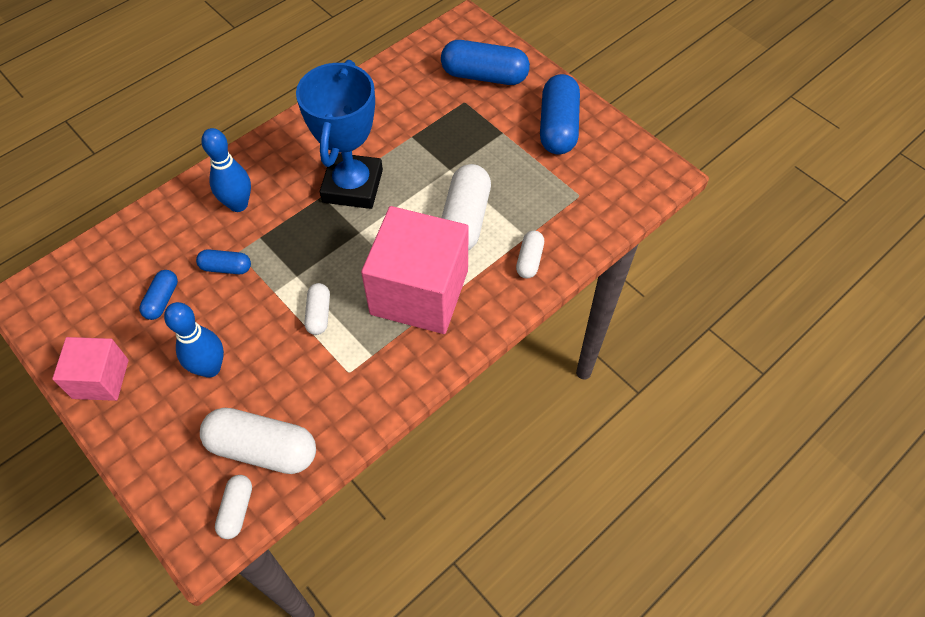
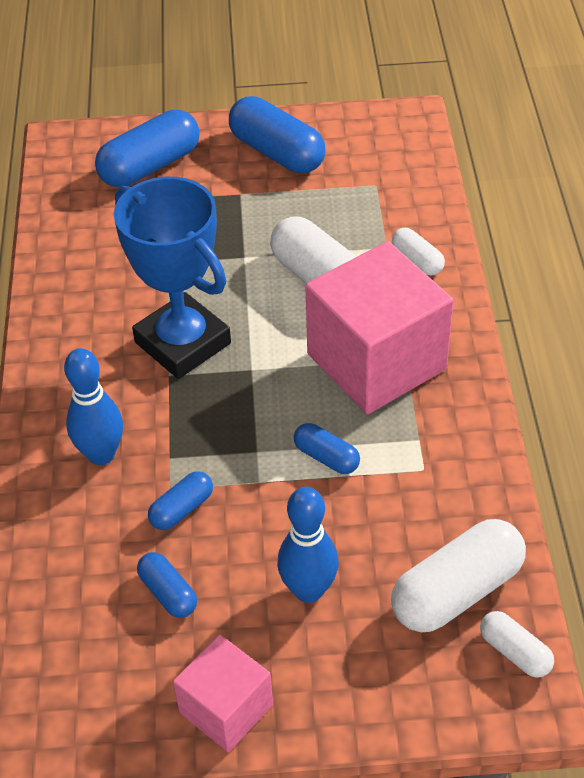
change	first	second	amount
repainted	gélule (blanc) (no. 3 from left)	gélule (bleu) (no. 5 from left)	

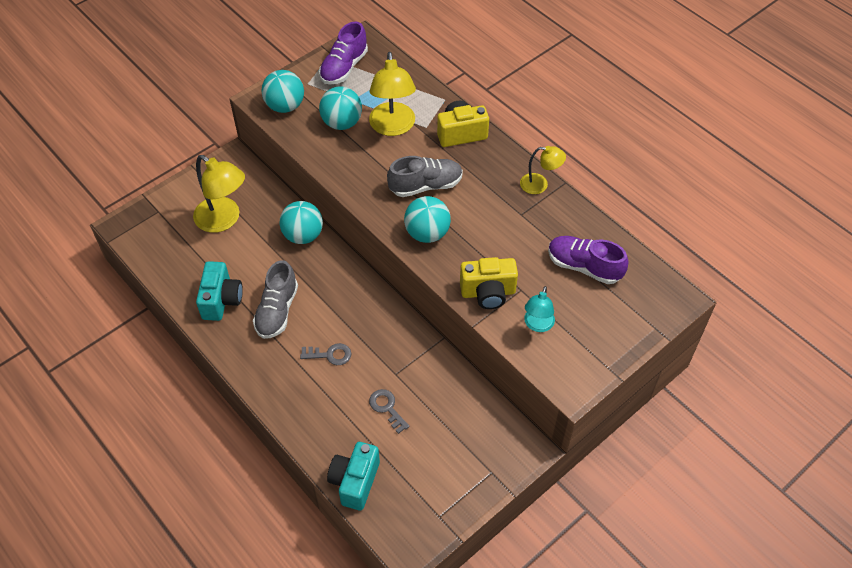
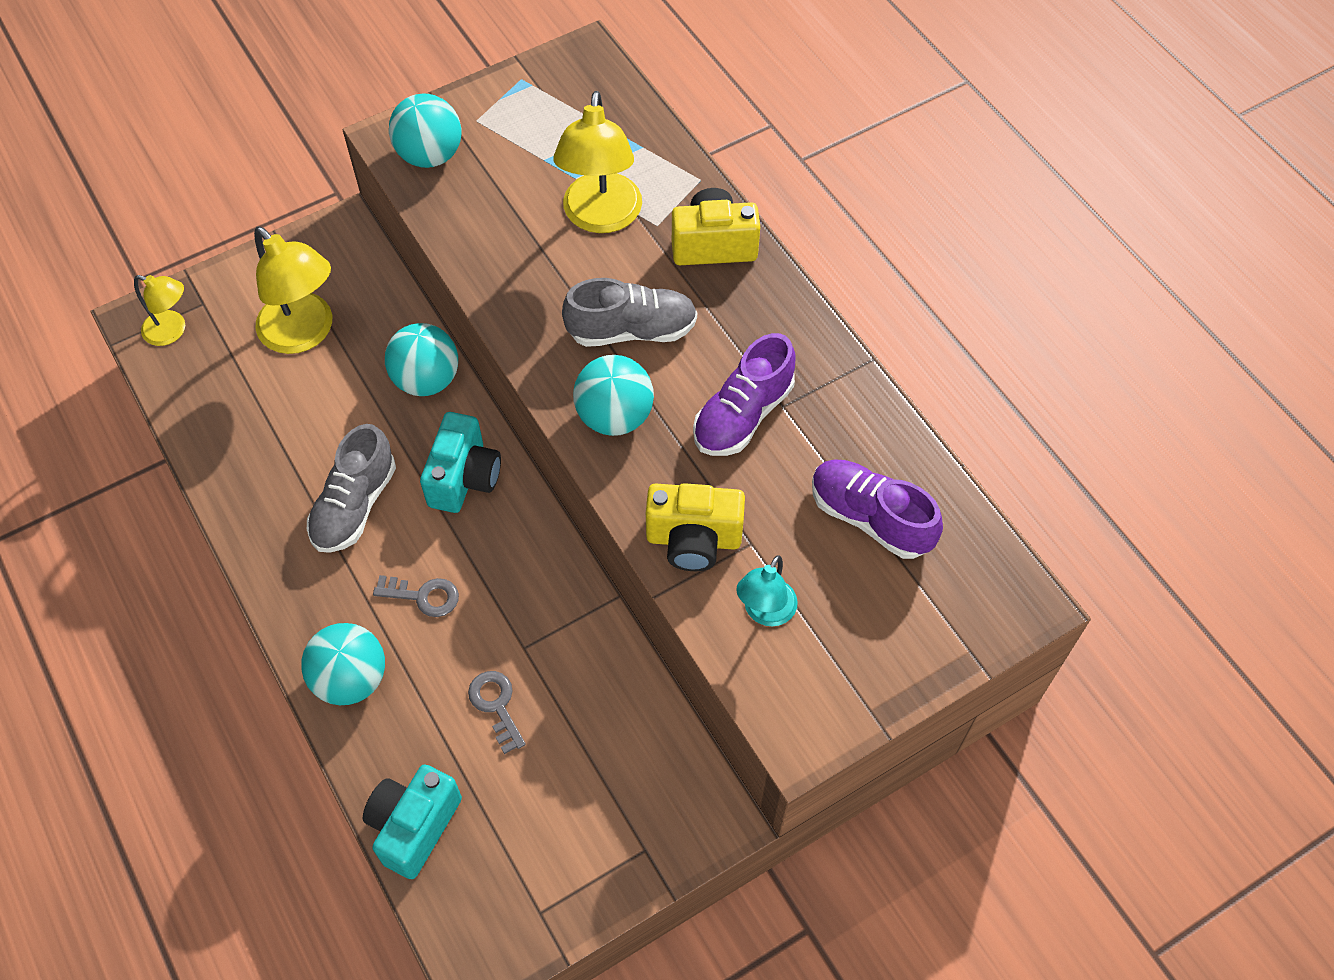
change	first	second	amount
shifted	appareil photo (turquoise) (no. 1 from left in the first image)	appareil photo (turquoise) (no. 2 from left)	
shifted	chaussure (violet) (no. 1 from left)		
shifted	balle (turquoise) (no. 3 from left in the first image)	balle (turquoise) (no. 1 from left)	
shifted	lampe (jaune) (no. 3 from left in the first image)	lampe (jaune) (no. 1 from left)	

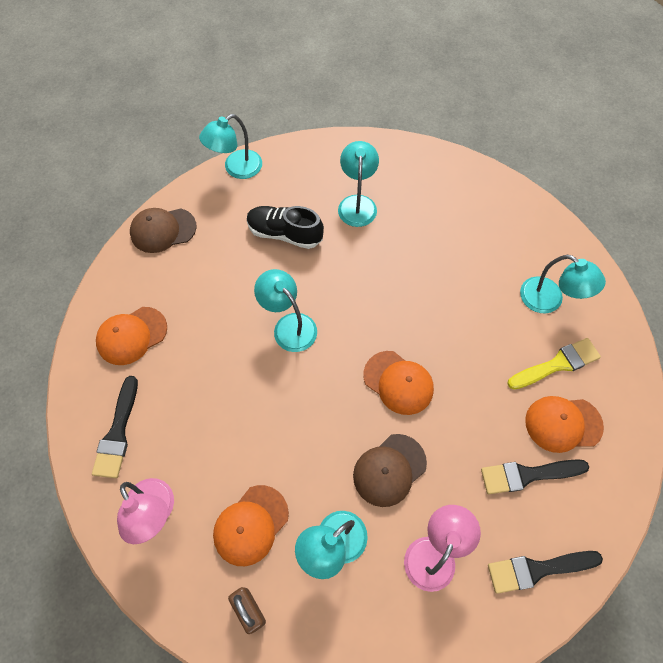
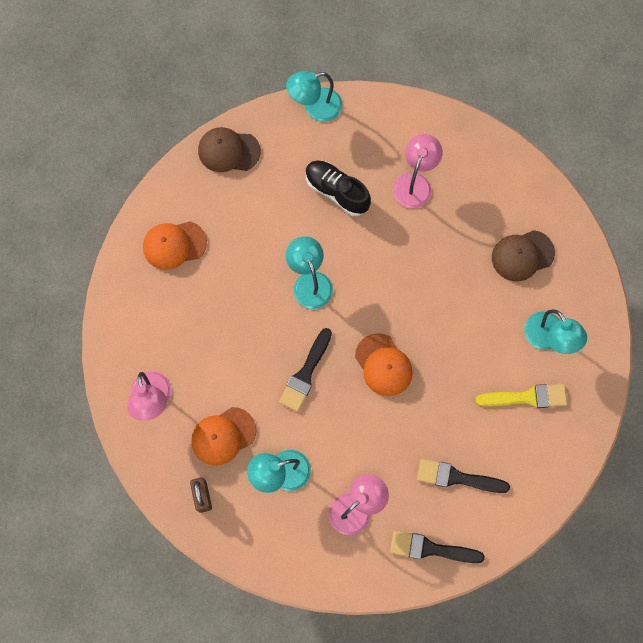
change	first	second	amount
gone	casquette (orange) (no. 4 from left)		
shifted	pinceau (noir) (no. 1 from left)		
shifted	casquette (marron) (no. 2 from left)		
repainted	lampe (turquoise) (no. 4 from left)	lampe (rose) (no. 3 from left)	

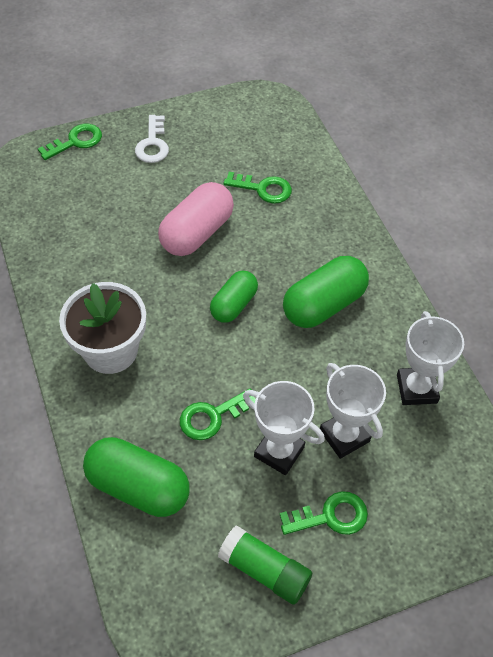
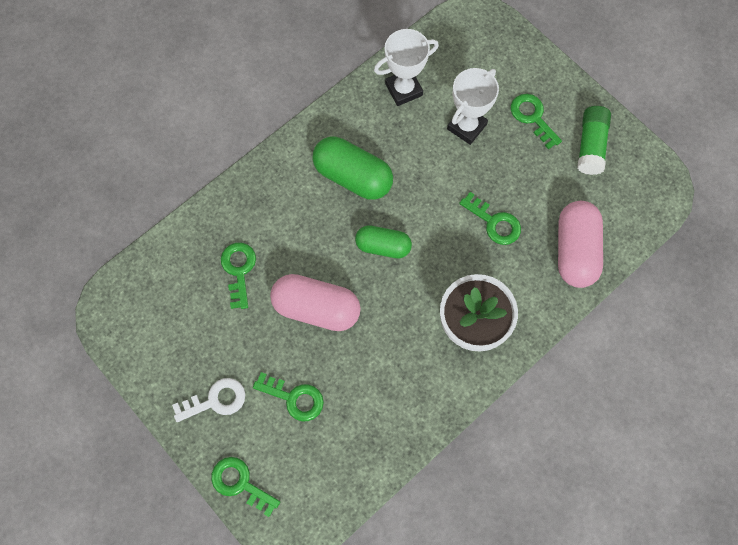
change	first	second	amount
gone	trophée (blanc) (no. 1 from left)		
new		clé (vert) (no. 3 from left)	
repainted	gélule (vert) (no. 1 from left)	gélule (rose) (no. 2 from left)	

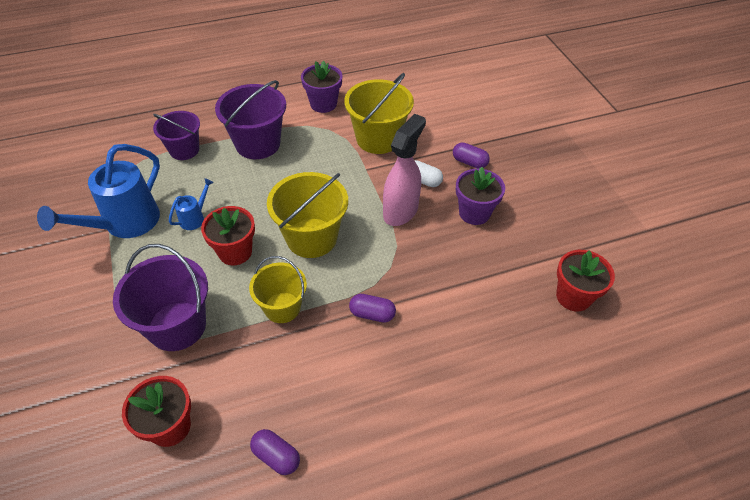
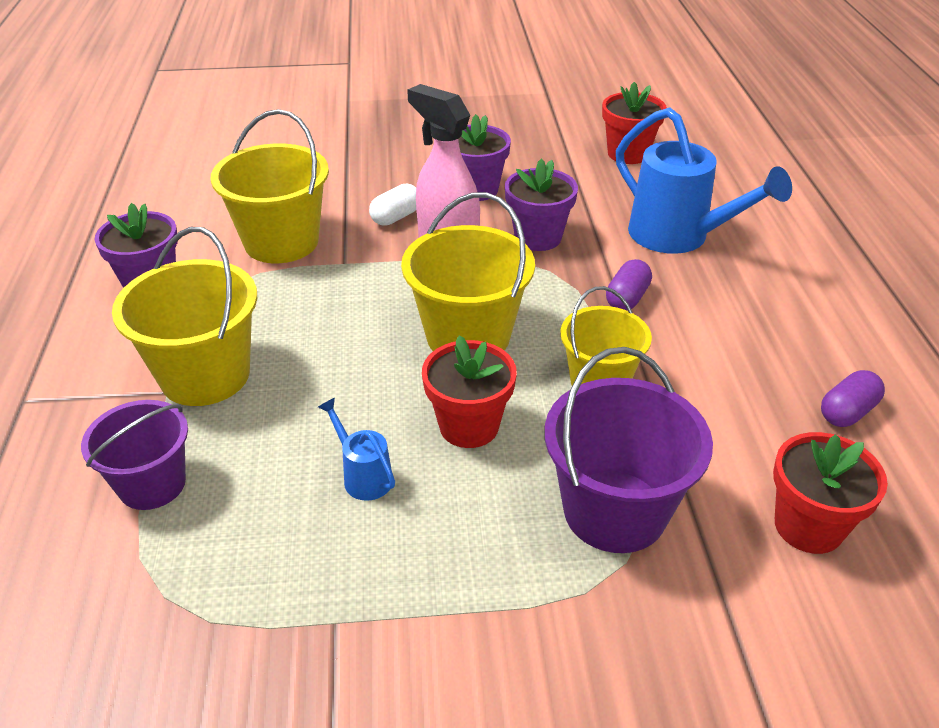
change	first	second	amount
gone	gélule (violet) (no. 3 from left)		
new		pot de fleurs (violet) (no. 3 from left)	
shifted	arrosoir (bleu) (no. 1 from left in the first image)	arrosoir (bleu) (no. 2 from left)	
repainted	seau (violet) (no. 3 from left)	seau (jaune) (no. 1 from left)	

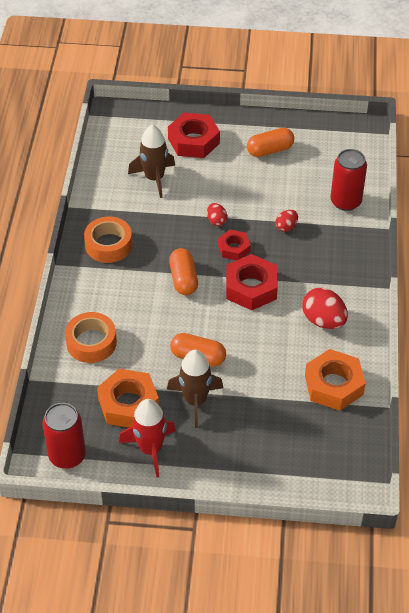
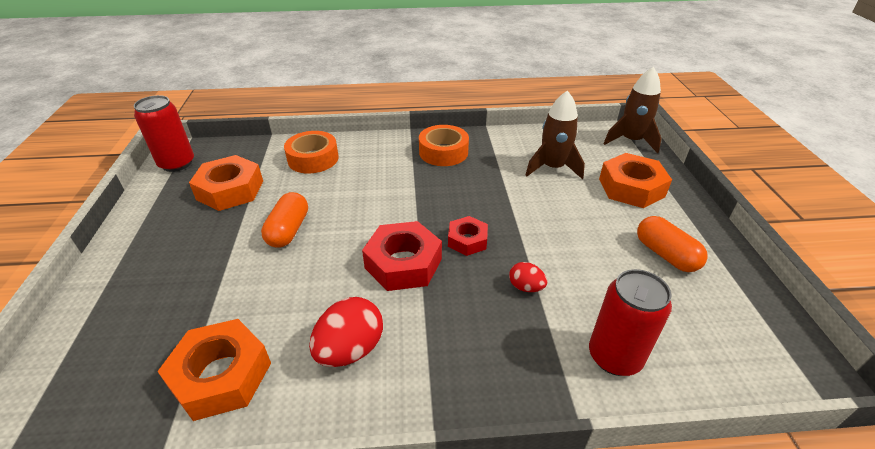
change	first	second	amount
gone	fusée (rouge)		
gone	gélule (orange) (no. 1 from left)		
gone	œuf (rouge) (no. 1 from left)		
shifted	fusée (marron) (no. 2 from left)		
repainted	écrou (rouge) (no. 1 from left)	écrou (orange) (no. 3 from left)	

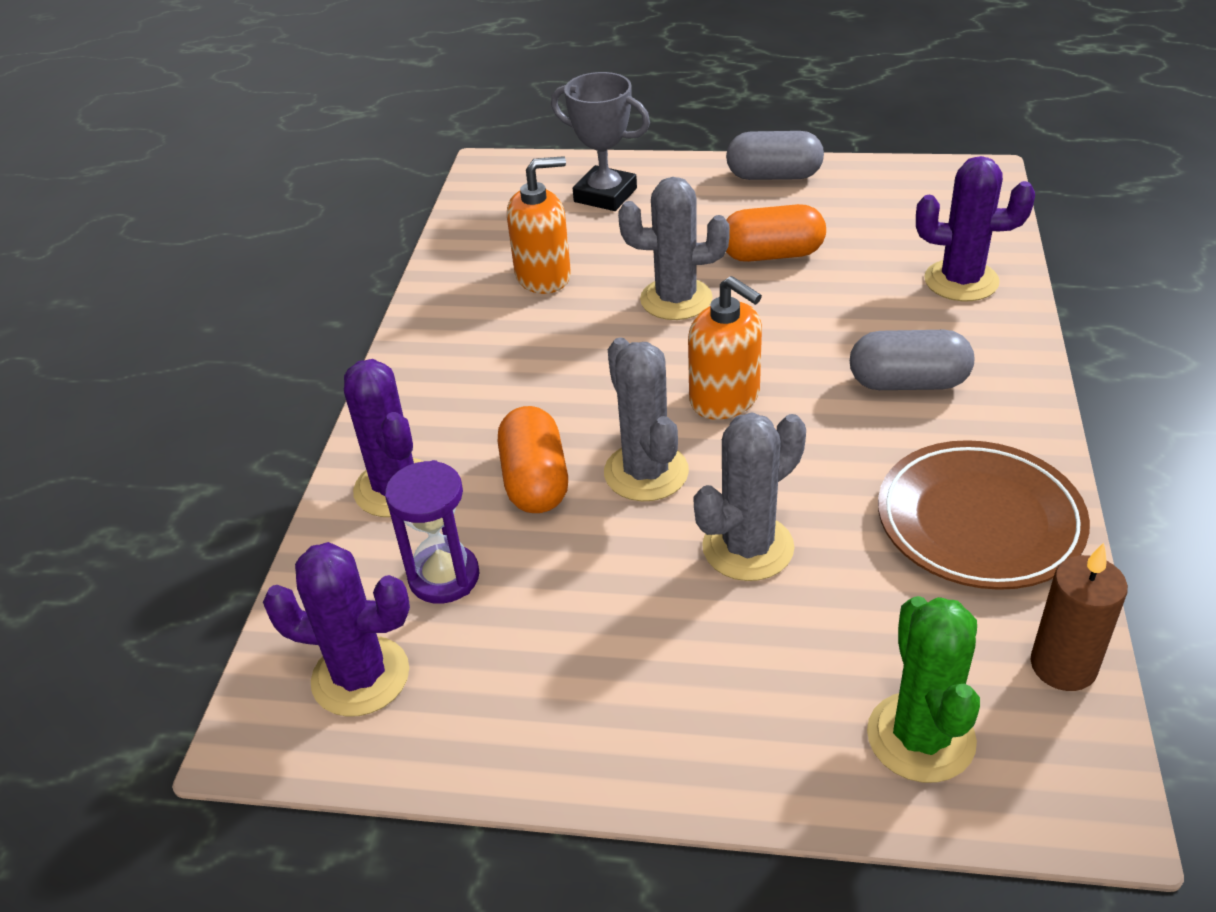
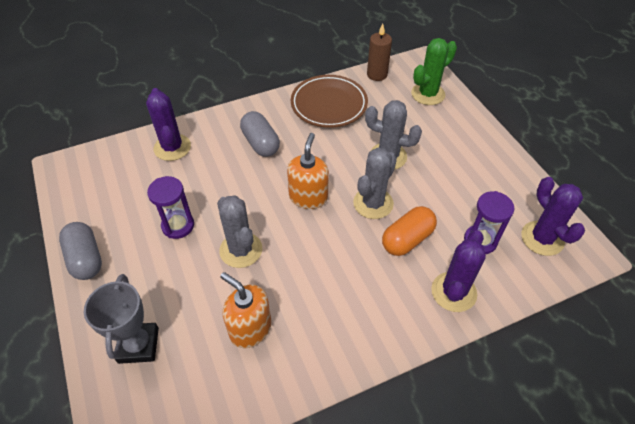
change	first	second	amount
swapped	gélule (orange) (no. 2 from left)	sablier (violet) (no. 1 from left)	

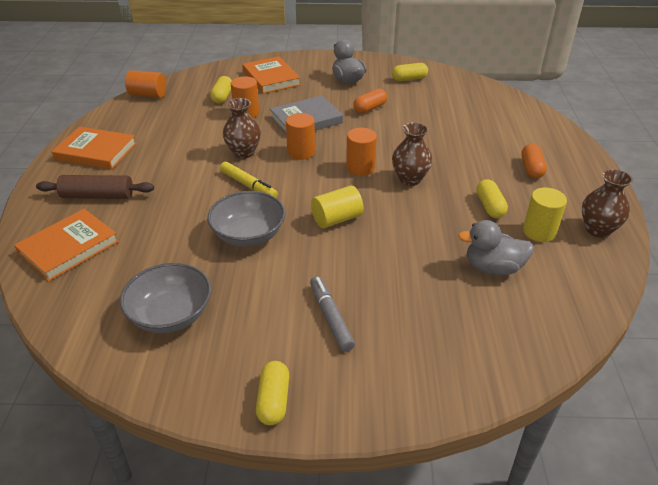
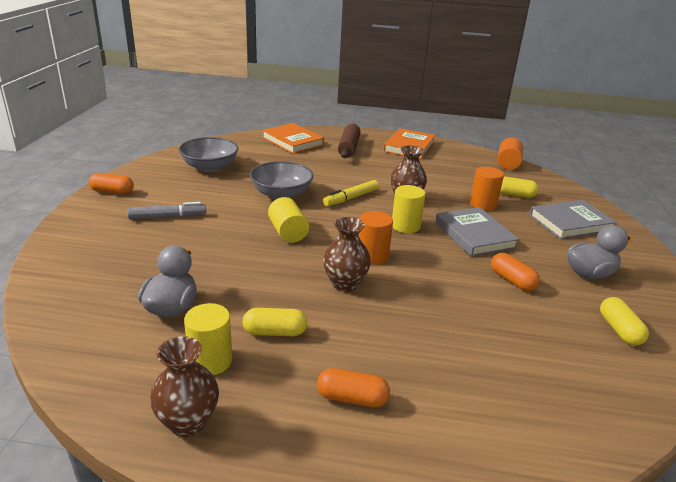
change	first	second	amount
repainted	livre (orange) (no. 3 from left)	livre (gris) (no. 2 from left)	
repainted	gélule (jaune) (no. 2 from left)	gélule (orange) (no. 1 from left)	
repainted	cylindre (orange) (no. 3 from left)	cylindre (jaune) (no. 3 from left)	

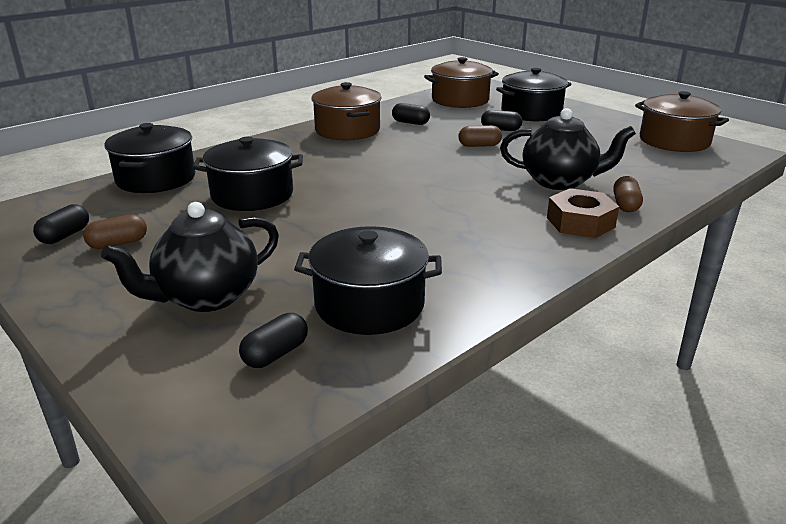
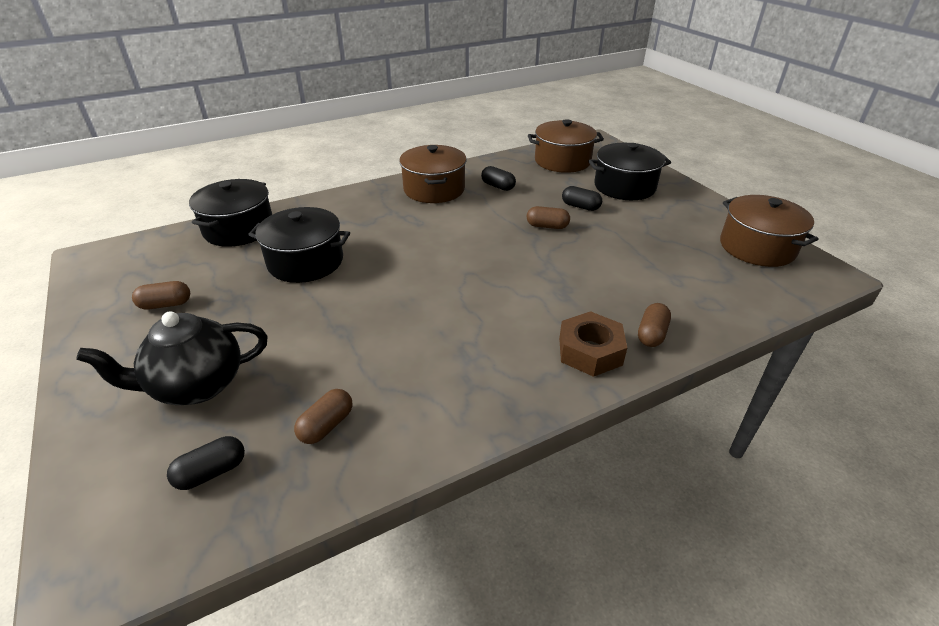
change	first	second	amount
gone	gélule (noir) (no. 1 from left)		
gone	théière (noir) (no. 2 from left)		
swapped	marmite (noir) (no. 3 from left)	gélule (marron) (no. 2 from left)	

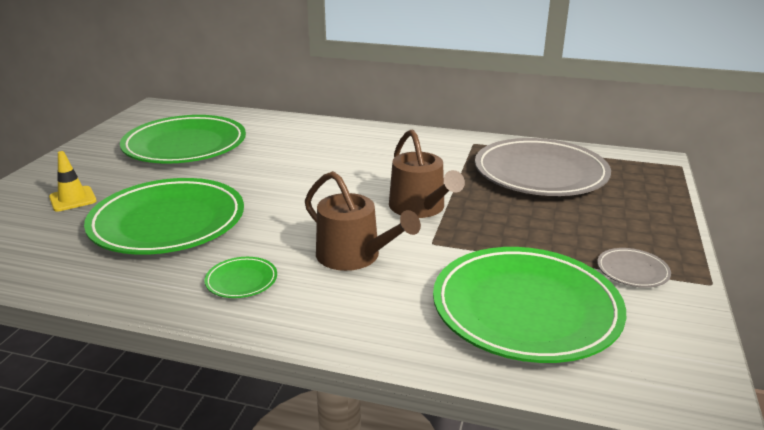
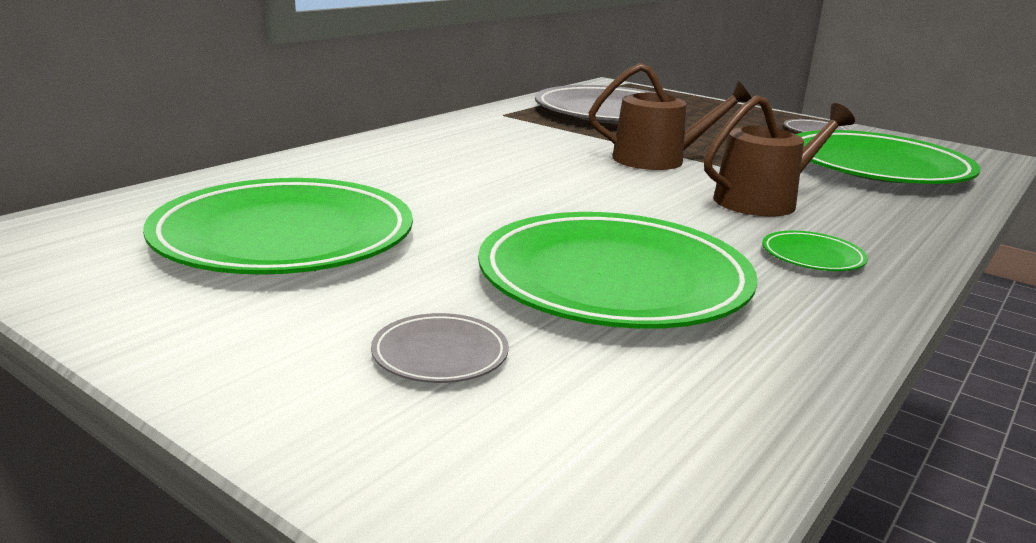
change	first	second	amount
swapped	cône de chantier (jaune)	assiette (gris) (no. 1 from left)	

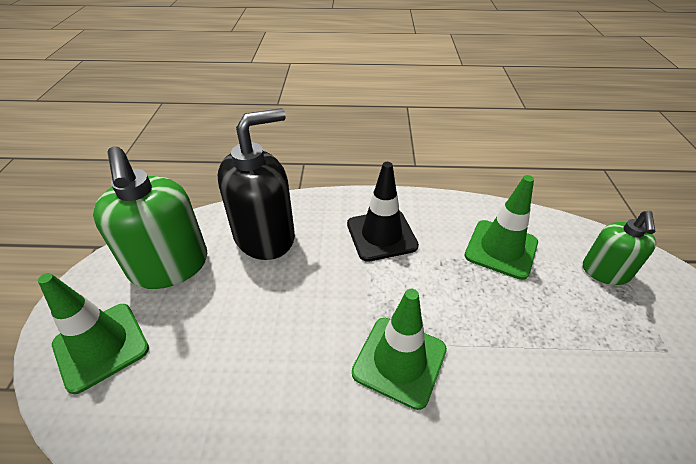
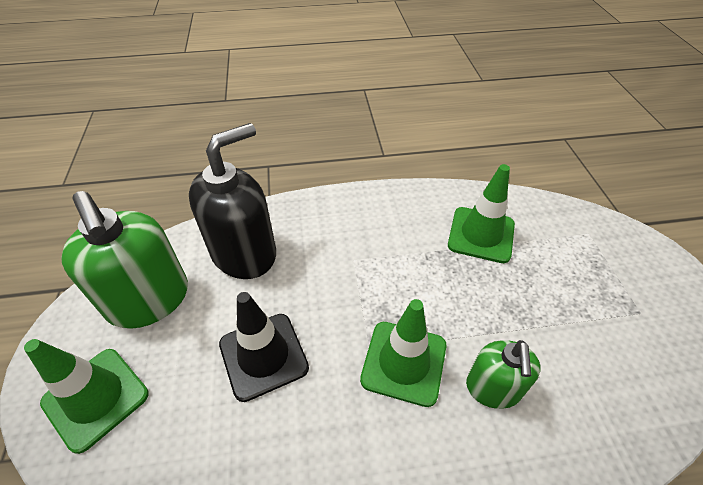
change	first	second	amount
shifted	cône de chantier (noir)		
shifted	distributeur de savon (vert) (no. 2 from left)		

